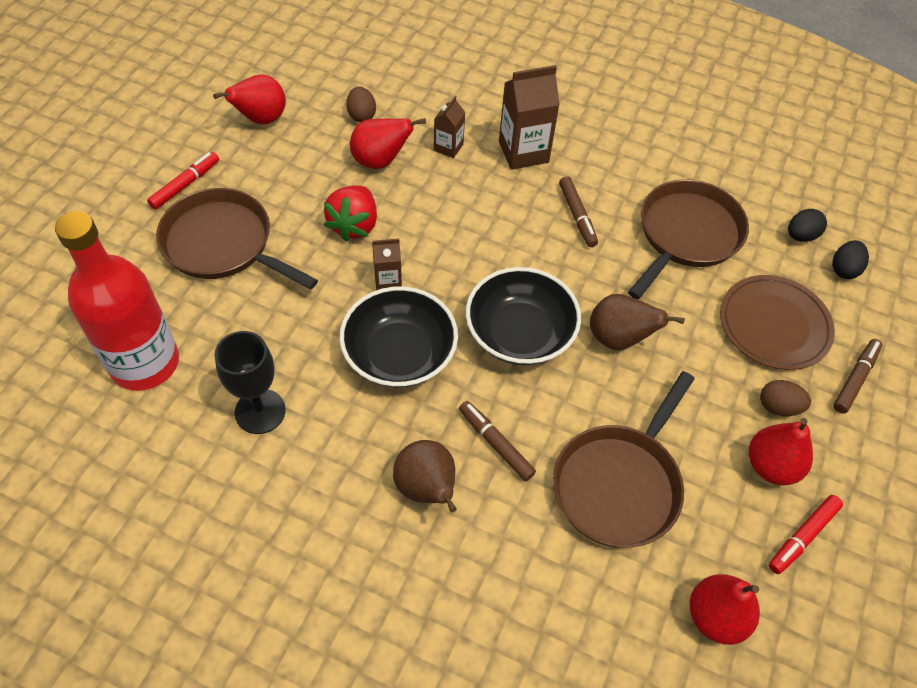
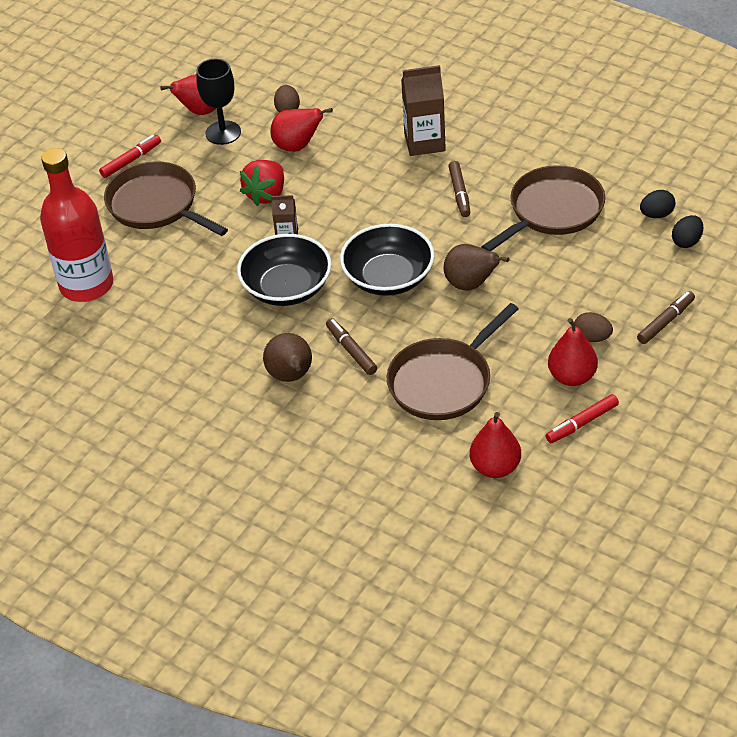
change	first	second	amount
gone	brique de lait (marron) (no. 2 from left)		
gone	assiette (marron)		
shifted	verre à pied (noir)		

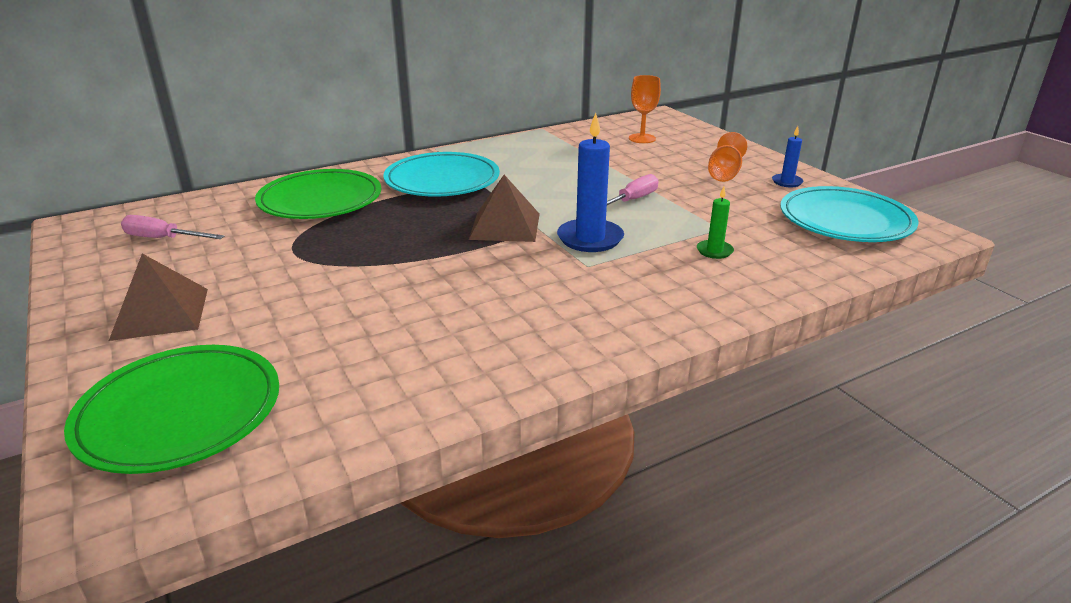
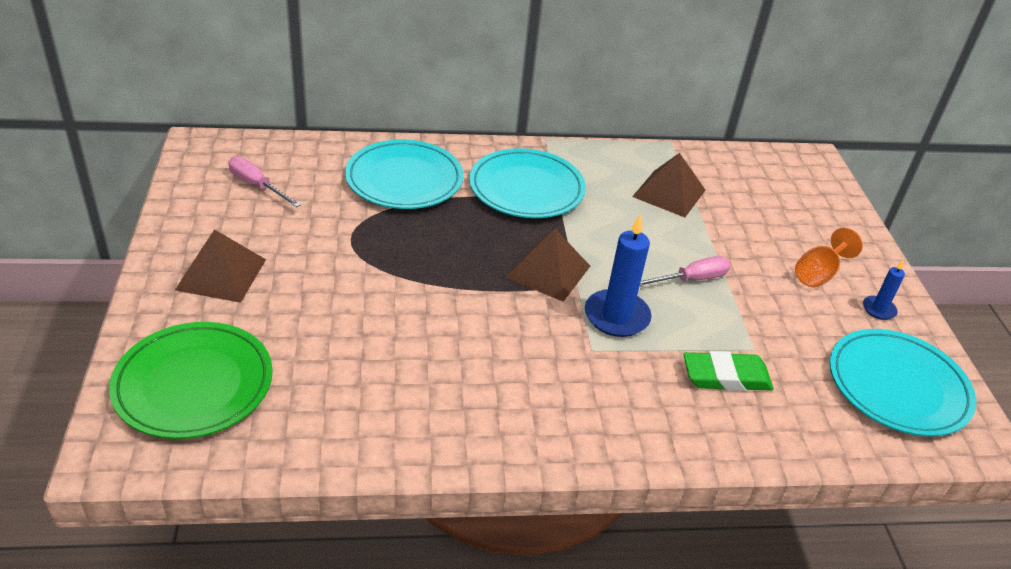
change	first	second	amount
gone	verre à pied (orange) (no. 1 from left)		
new		pyramide (marron) (no. 3 from left)	
swapped	bougie (vert)	gomme (vert)	
repainted	assiette (vert) (no. 2 from left)	assiette (turquoise) (no. 1 from left)	

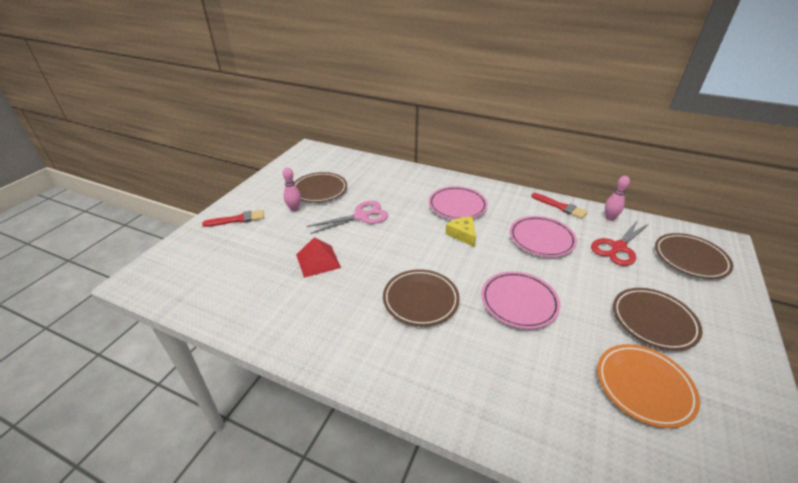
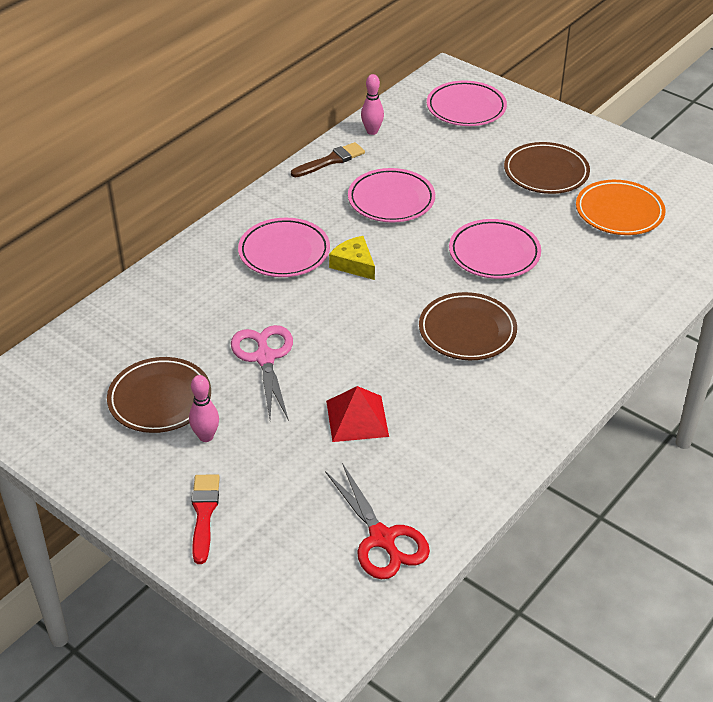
change	first	second	amount
shifted	ciseaux (rouge)		
repainted	pinceau (rouge) (no. 2 from left)	pinceau (marron)	
repainted	assiette (marron) (no. 4 from left)	assiette (rose) (no. 3 from left)	
rotated	fromage (jaune)		60 degrees clockwise

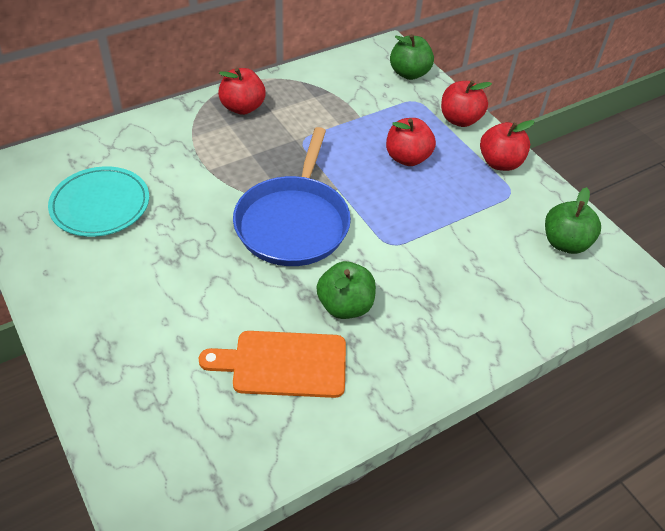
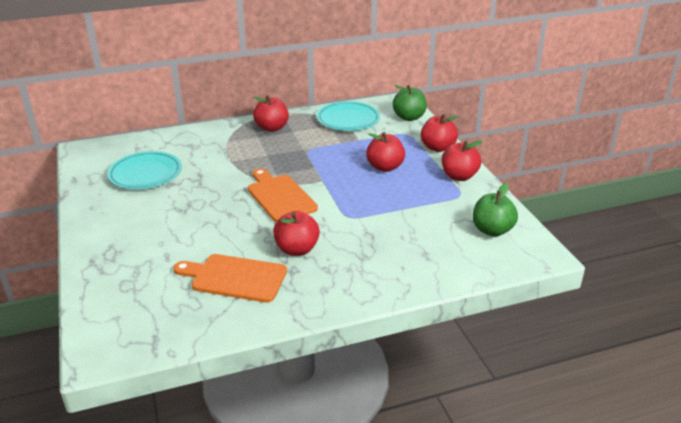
change	first	second	amount
new		assiette (turquoise) (no. 2 from left)	
swapped	poêle (bleu)	planche à découper (orange) (no. 2 from left)	
repainted	pomme (vert) (no. 1 from left)	pomme (rouge) (no. 2 from left)	

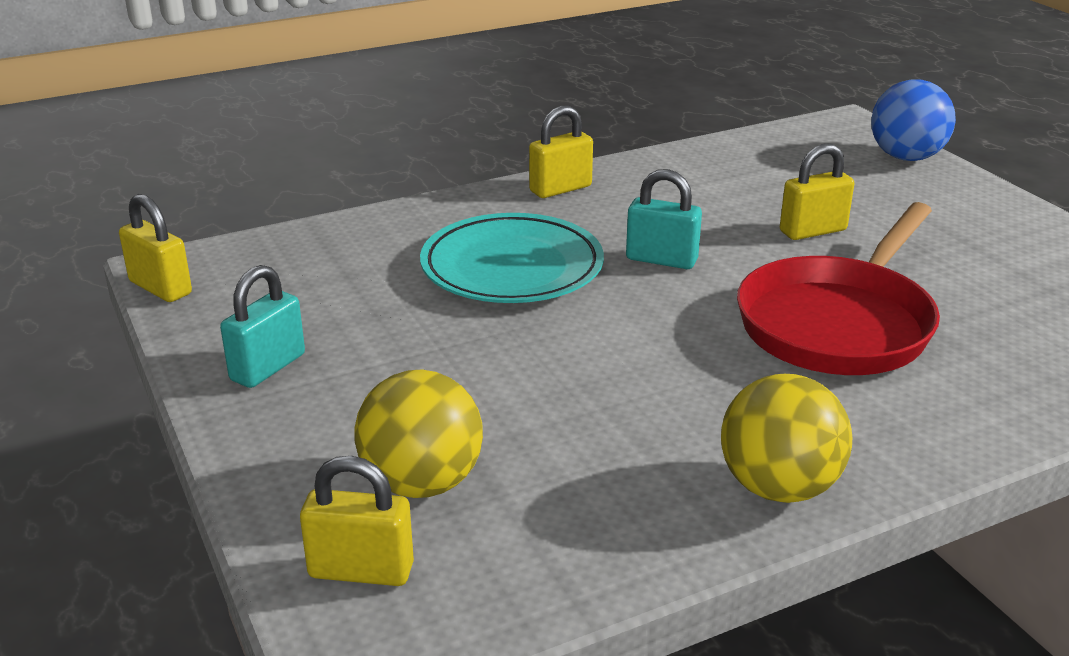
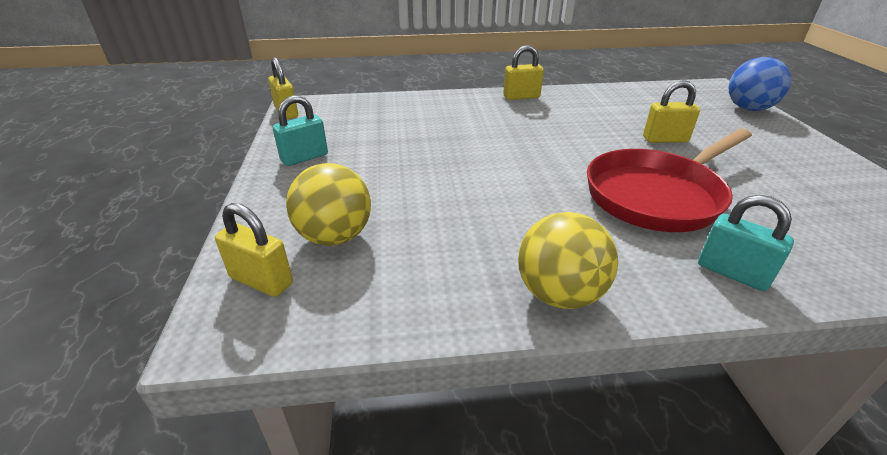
change	first	second	amount
gone	assiette (turquoise)		
shifted	cadenas (turquoise) (no. 2 from left)		

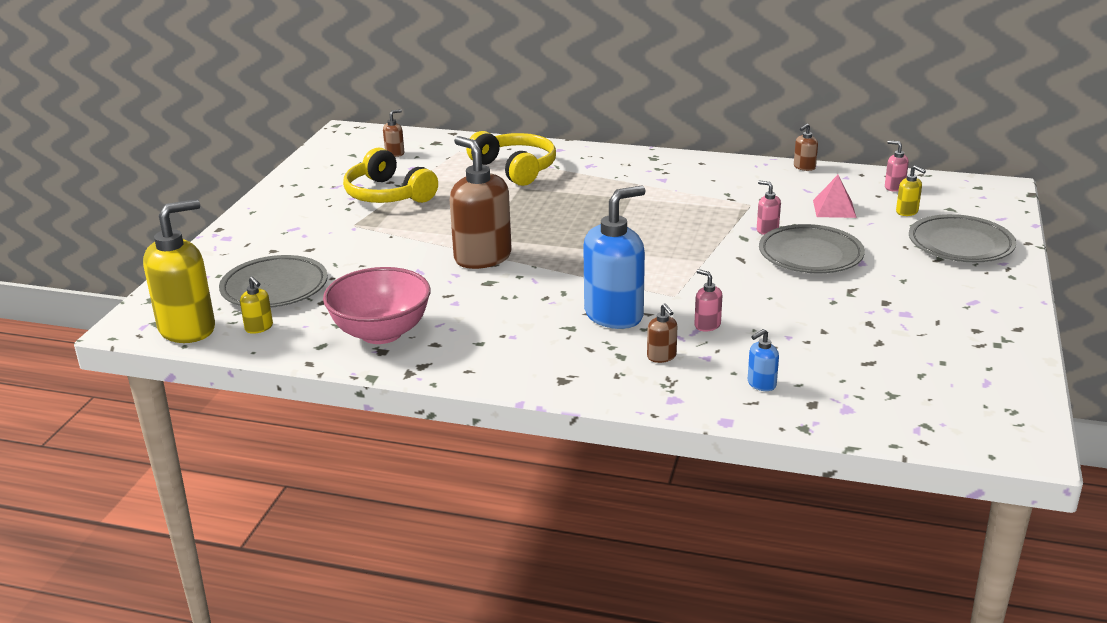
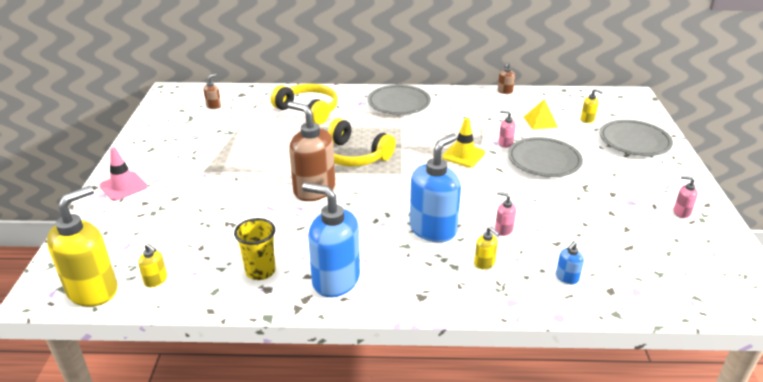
change	first	second	amount
new		cône de chantier (rose)	
new		distributeur de savon (bleu) (no. 1 from left)	
new		cône de chantier (jaune)	
shifted	assiette (gris) (no. 1 from left)		
shifted	casque audio (jaune) (no. 1 from left in the first image)	casque audio (jaune) (no. 2 from left)	
shifted	distributeur de savon (rose) (no. 3 from left)		
swapped	bol (rose)	gobelet (jaune)	
repainted	distributeur de savon (marron) (no. 3 from left)	distributeur de savon (jaune) (no. 3 from left)	
repainted	pyramide (rose)	pyramide (jaune)	

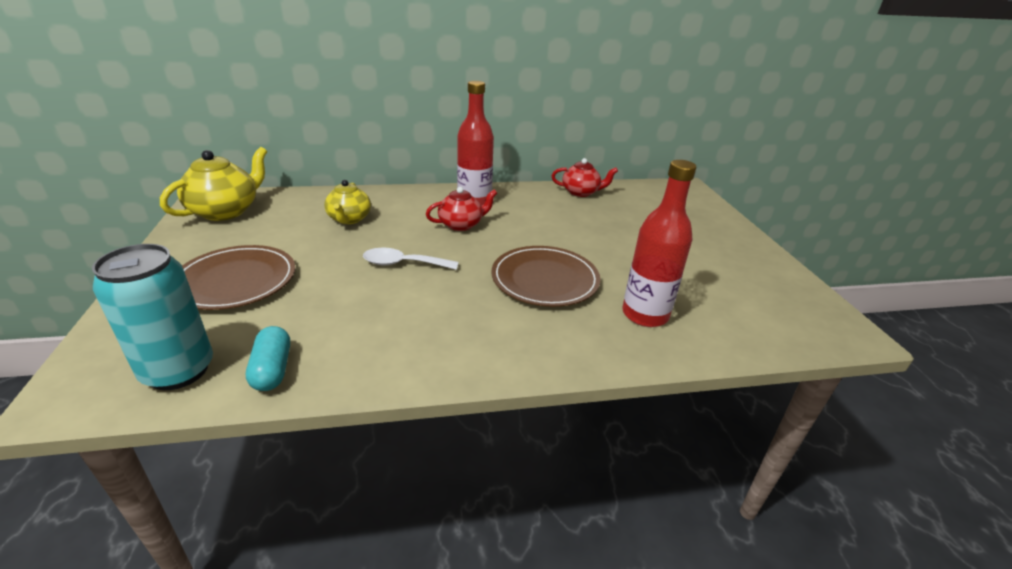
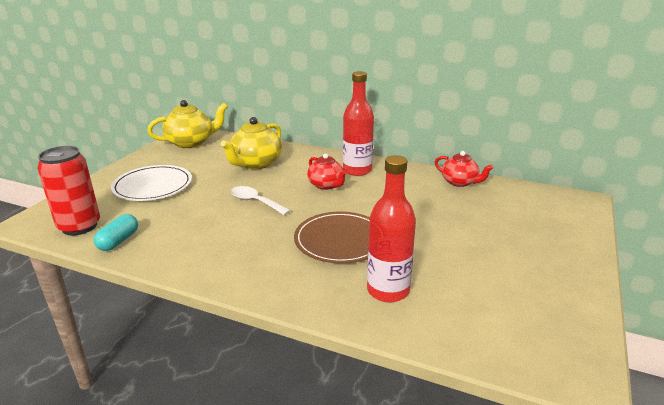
change	first	second	amount
repainted	canette (turquoise)	canette (rouge)	
repainted	assiette (marron) (no. 1 from left)	assiette (blanc)	
rotated	théière (rouge) (no. 1 from left)		45 degrees clockwise
scaled	théière (jaune) (no. 2 from left)		x1.54

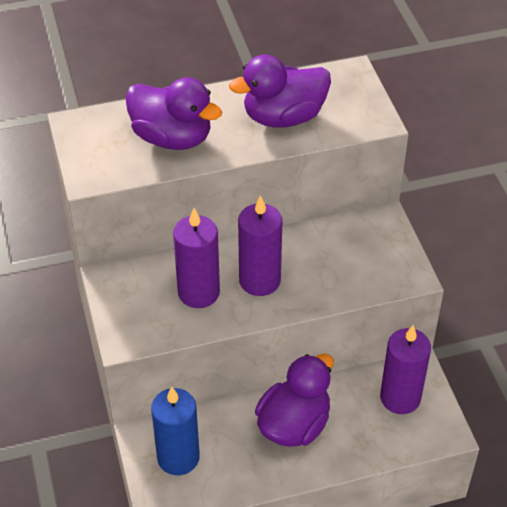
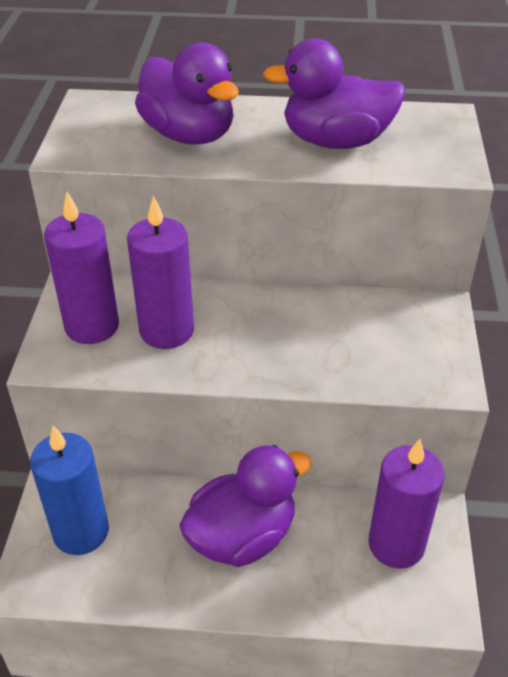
change	first	second	amount
shifted	bougie (violet) (no. 2 from left in the first image)	bougie (violet) (no. 1 from left)	

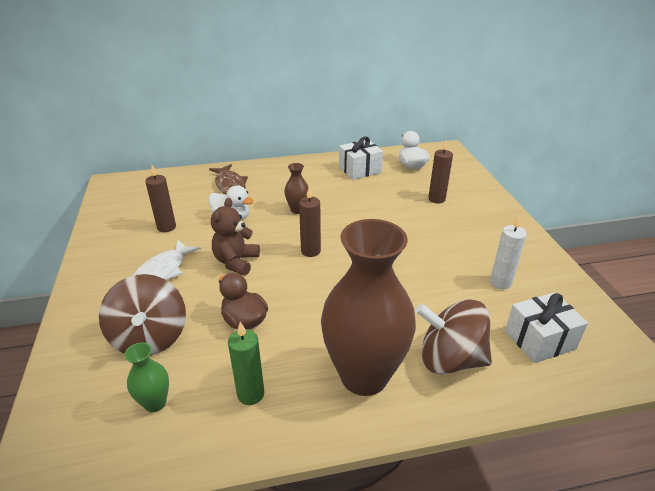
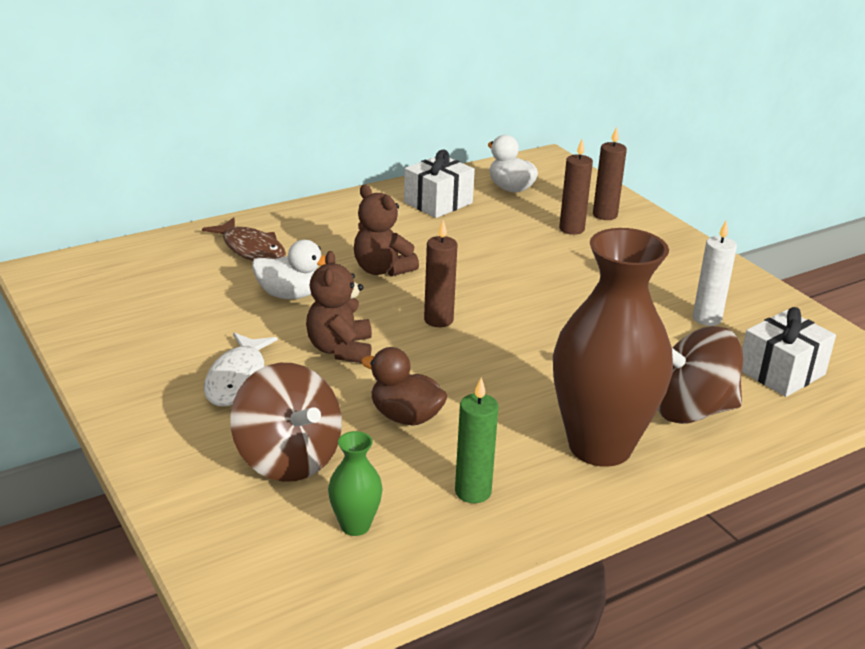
change	first	second	amount
shifted	bougie (marron) (no. 1 from left in the first image)	bougie (marron) (no. 3 from left)	
swapped	vase (marron) (no. 1 from left)	ours en peluche (marron) (no. 2 from left)	

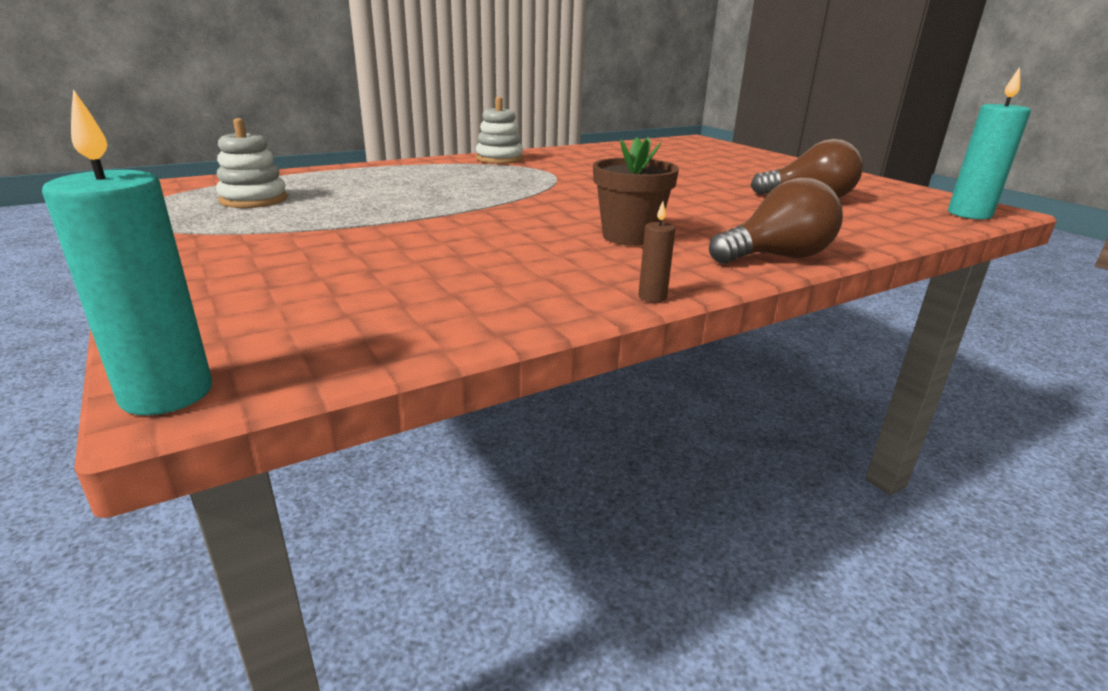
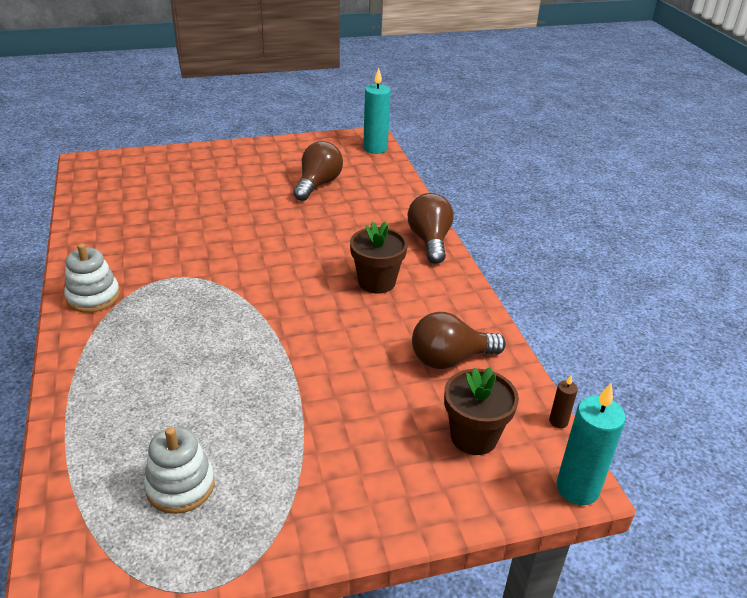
change	first	second	amount
new		ampoule (marron) (no. 3 from left)	
new		pot de fleurs (marron) (no. 2 from left)	
shifted	bougie (marron)		

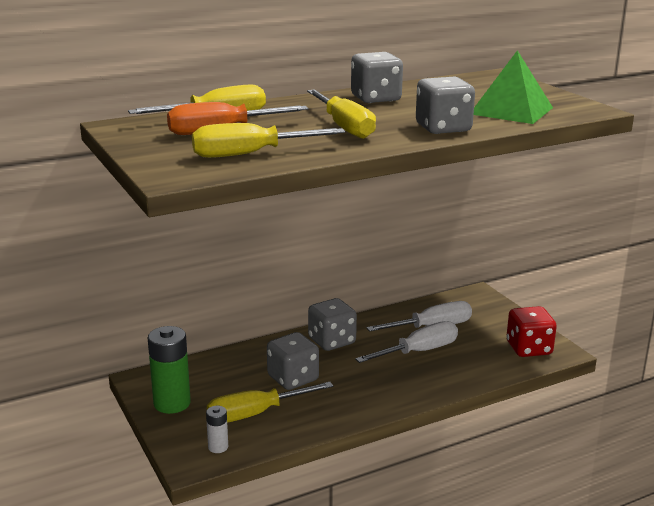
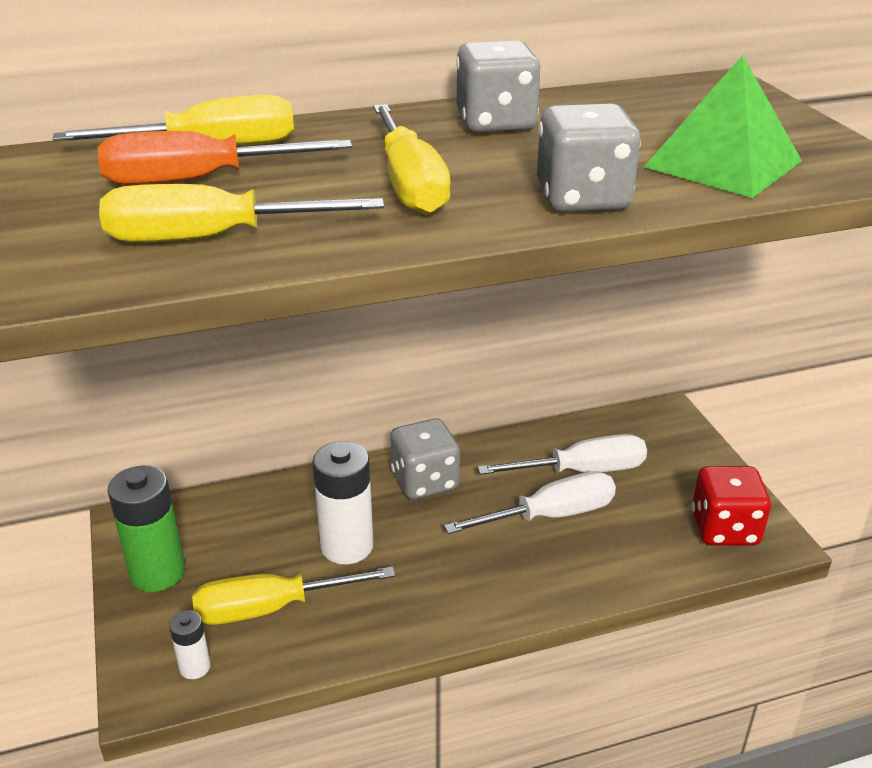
change	first	second	amount
swapped	dé (gris) (no. 1 from left)	pile (blanc) (no. 2 from left)	

